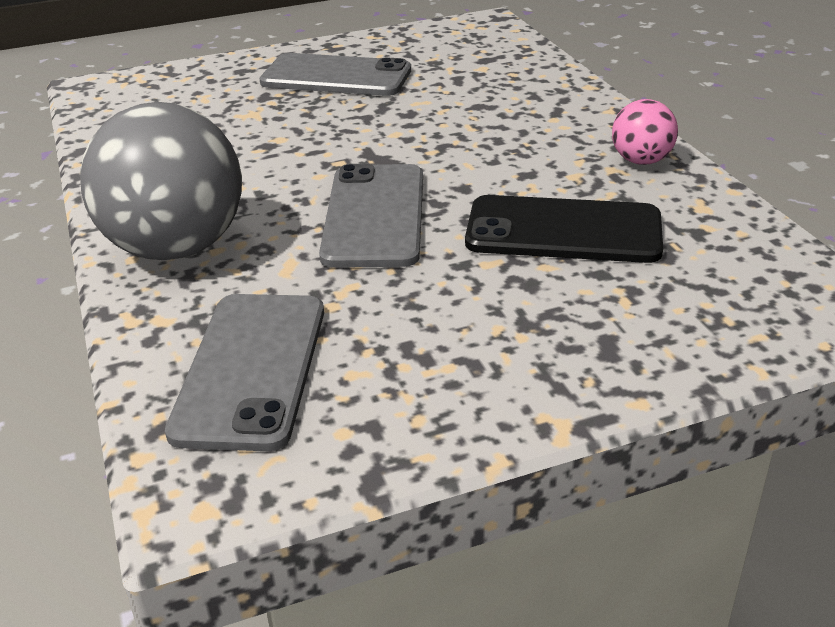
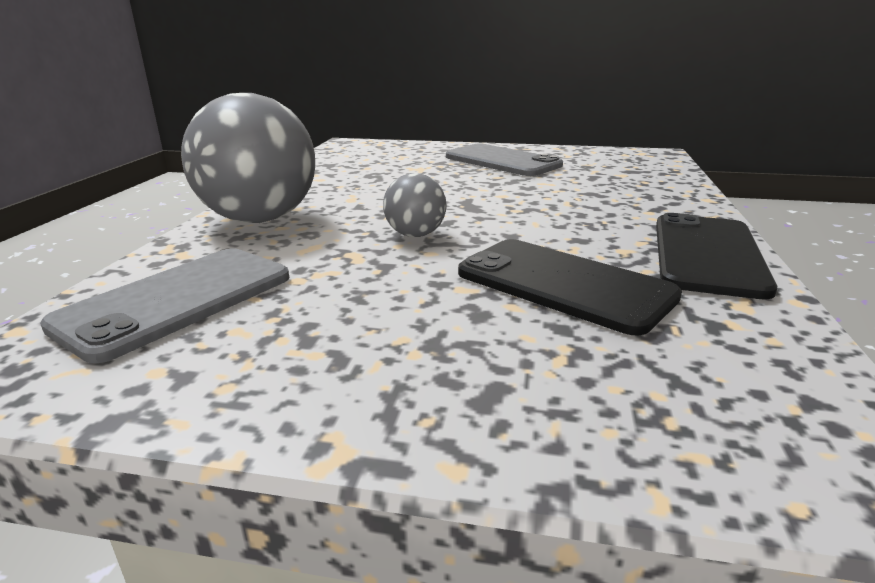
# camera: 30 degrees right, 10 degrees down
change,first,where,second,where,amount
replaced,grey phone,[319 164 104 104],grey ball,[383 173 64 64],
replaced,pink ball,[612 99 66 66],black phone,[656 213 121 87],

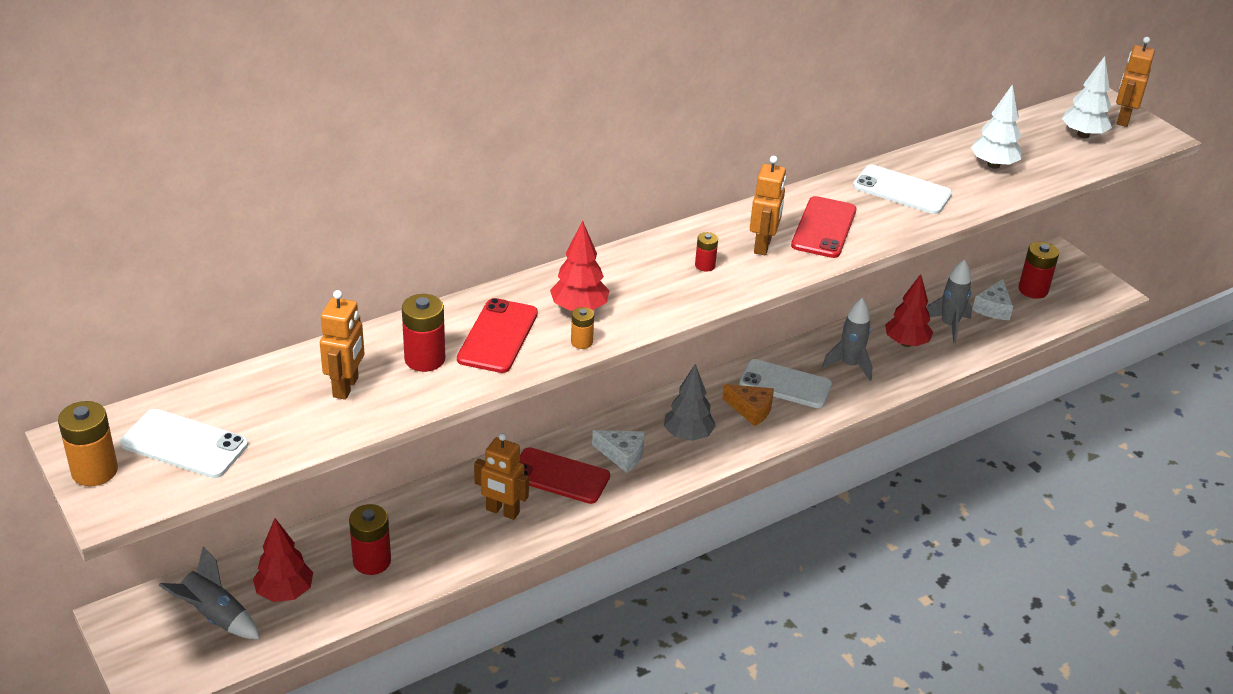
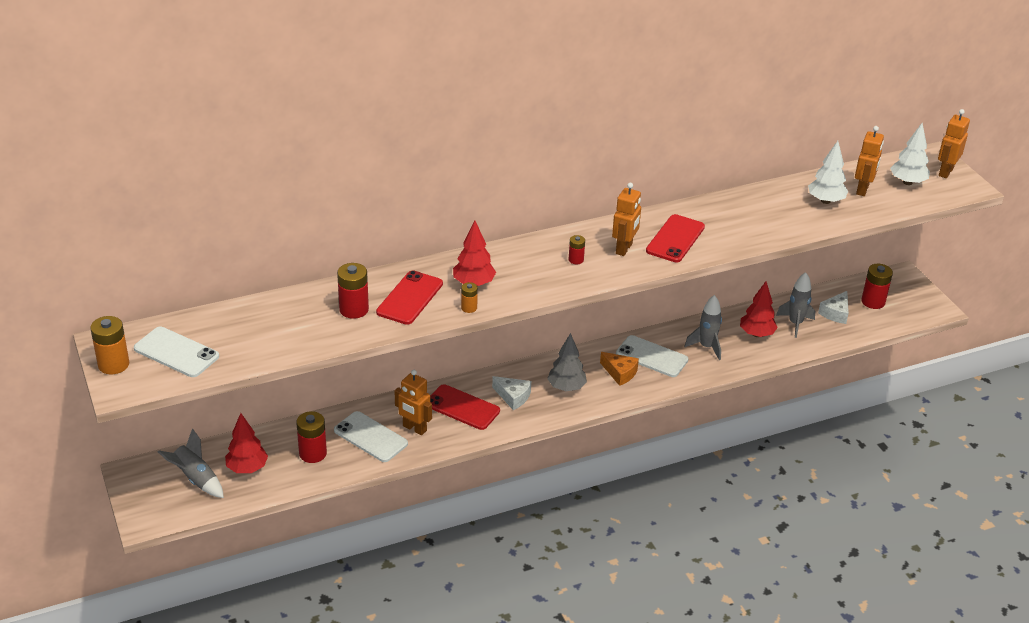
# camera: 10 degrees right, 0 degrees up
change,first,where,second,where,amount
moved,orange robot,[320 290 44 110],,[855 126 29 70],
moved,white phone,[853 165 99 49],,[334 411 74 51],

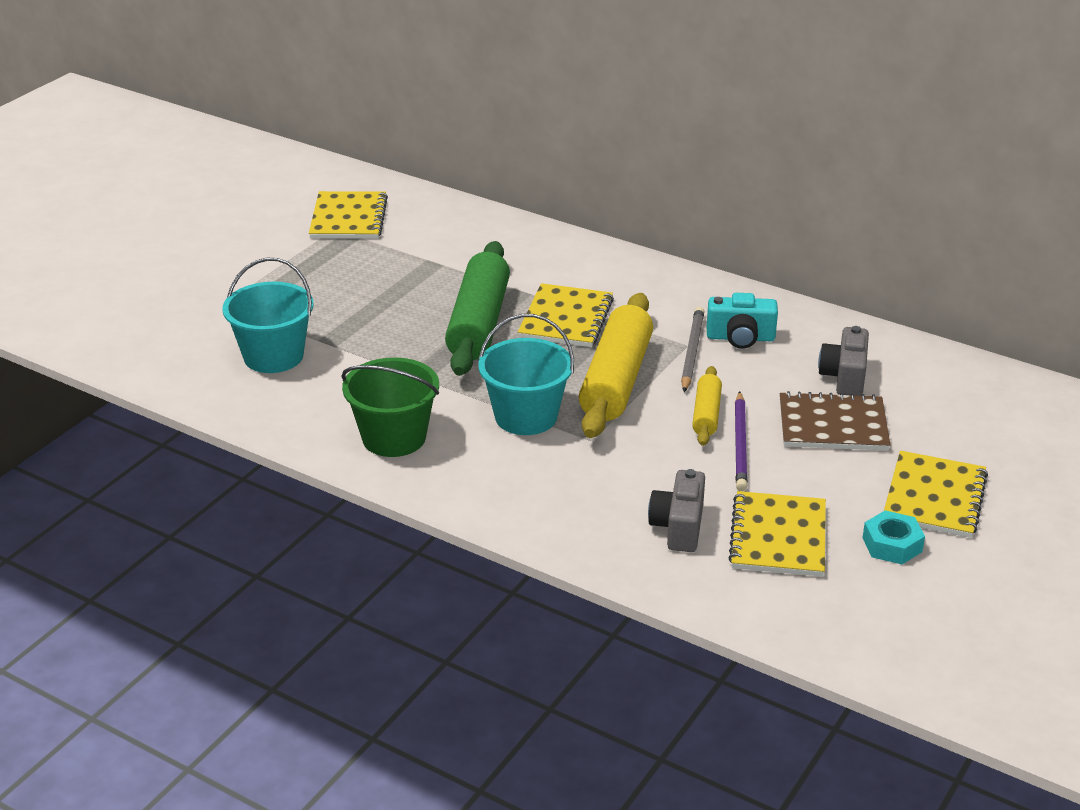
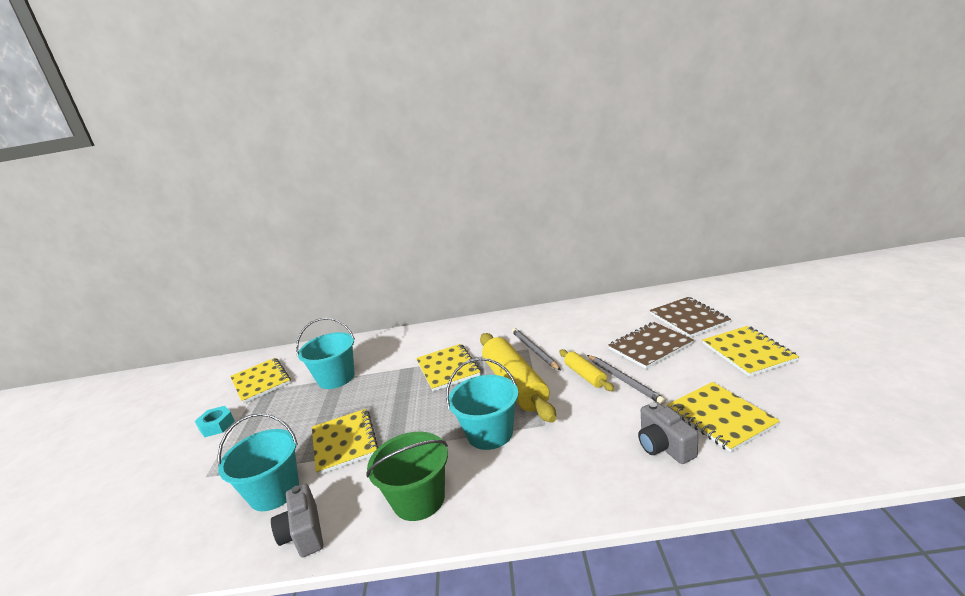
# camera: 30 degrees left, 10 degrees down
change,first,where,second,where,amount
removed,green rolling pin,[445 241 65 135],,,
removed,turquoise camera,[707 293 71 56],,,
recoloured,purple pencil,[735 391 13 100],grey pencil,[587 355 79 50],
moved,grey camera,[818 326 51 70],,[271 484 52 73],
moved,turquoise nut,[862 510 63 54],,[195 406 40 31],
added,,,turquoise bucket,[296 318 59 71],
added,,,yellow notebook,[312 409 66 66],
added,,,brown notebook,[650 297 81 41],

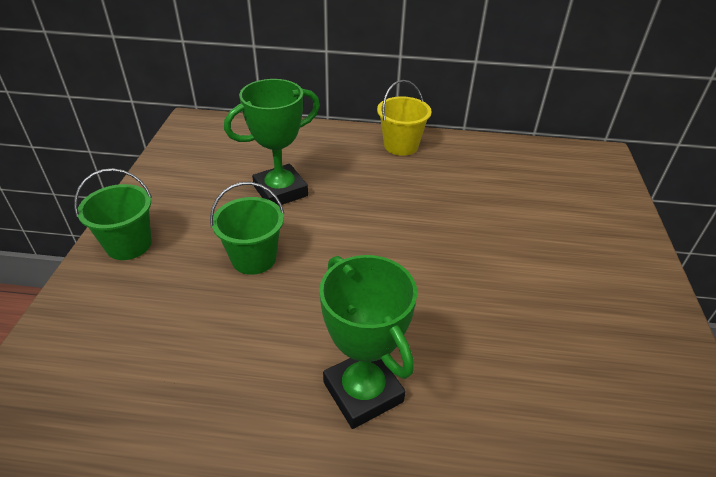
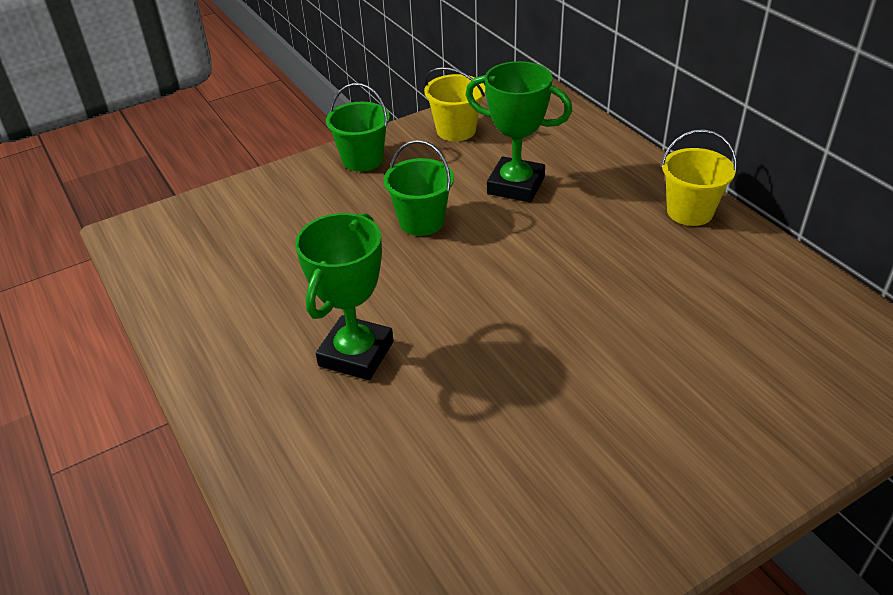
# camera: 55 degrees right, 0 degrees up
change,first,where,second,where,amount
added,,,yellow bucket,[424 67 61 74],

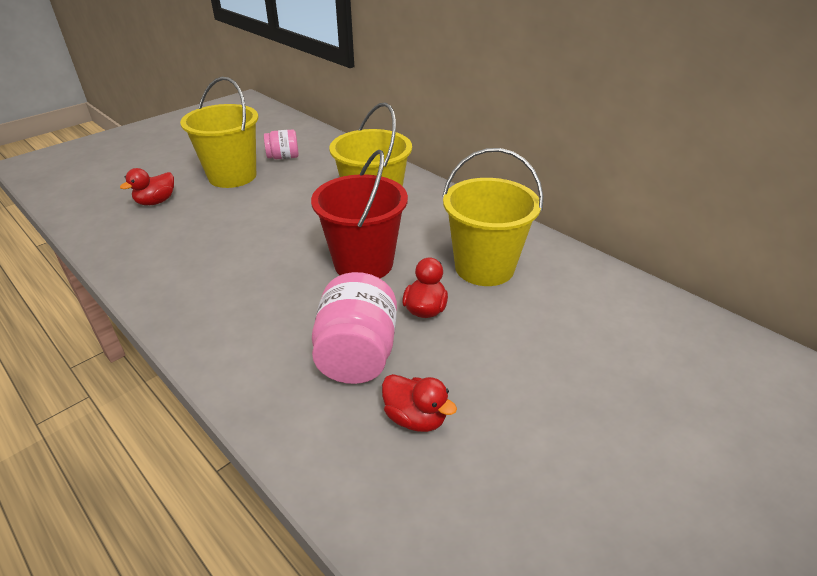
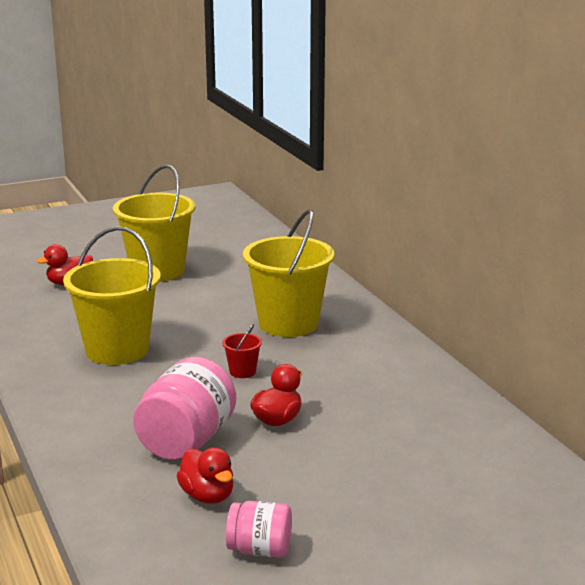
# camera: 20 degrees right, 15 degrees down
change,first,where,second,where,amount
moved,pink jar,[264 130 35 29],,[226 501 66 57],
resized,red bucket,[311 149 97 129],,[222 324 40 54],x0.41
moved,yellow bucket,[443 148 100 138],,[63 226 98 139],

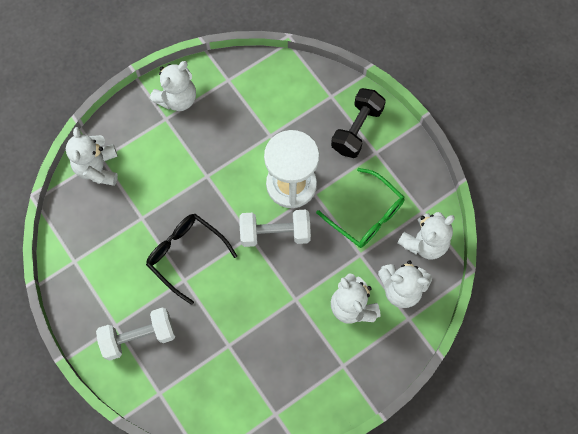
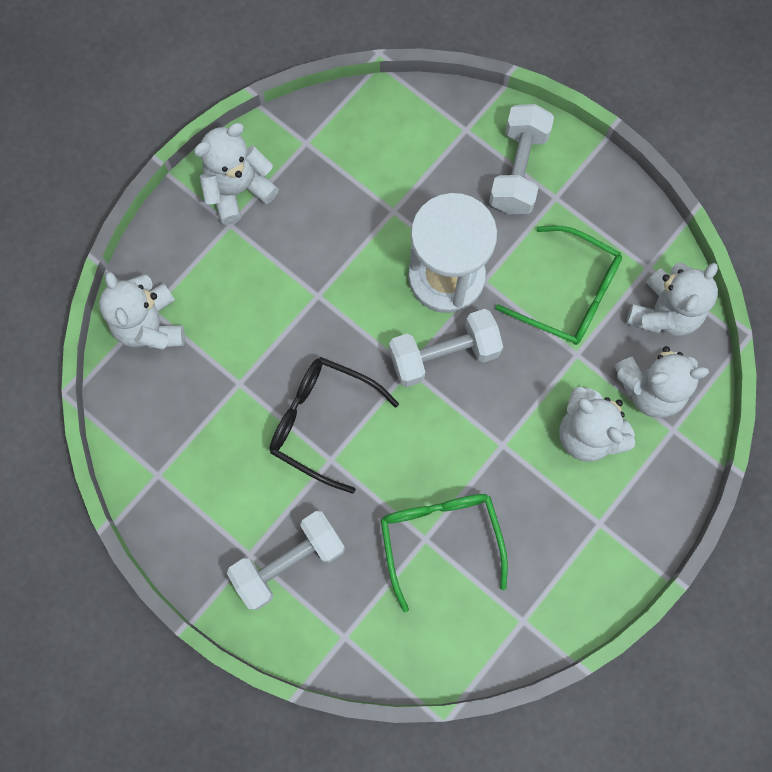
# camera: 15 degrees left, 5 degrees up
change,first,where,second,where,amount
turned,white teddy bear,[150 61 46 50],,[194 123 85 101],150 degrees counterclockwise
recoloured,black dumbbell,[331 88 55 70],white dumbbell,[489 104 65 110],
added,,,green glasses,[381 494 127 118],

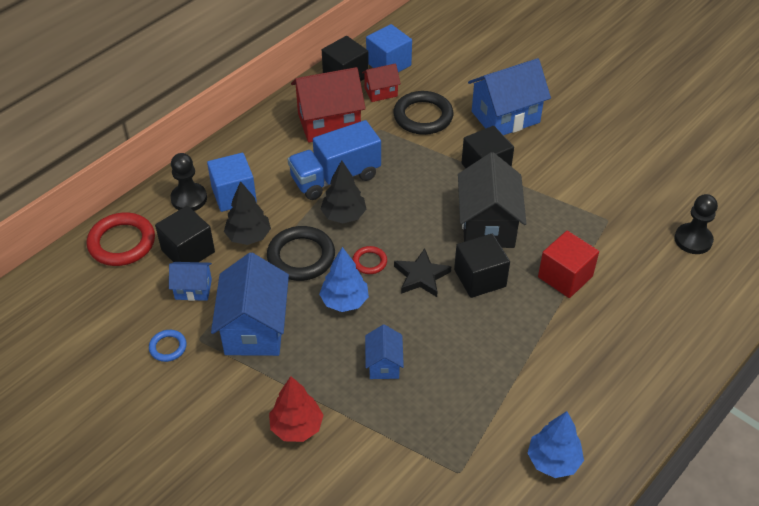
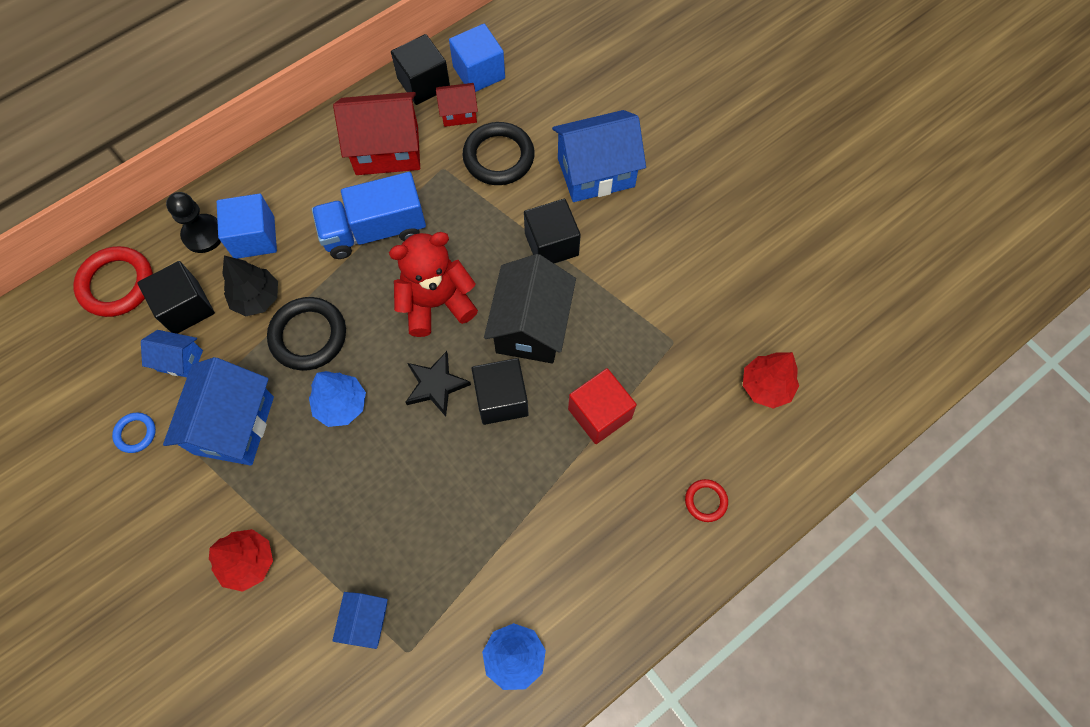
# camera: 10 degrees right, 20 degrees up
change,first,where,second,where,amount
removed,black tree,[321 160 46 64],,,
moved,red ring,[352 246 35 28],,[685 479 43 43],
moved,blue house,[365 324 39 55],,[332 592 56 57],
replaced,black pawn,[674 194 44 60],red tree,[743 352 56 57],
added,,,red teddy bear,[389 232 89 105],

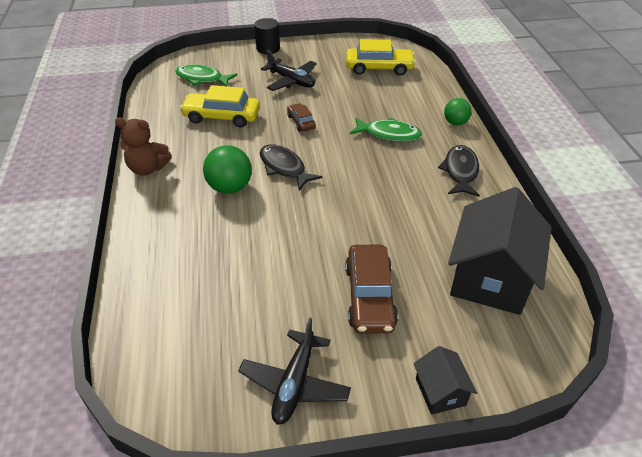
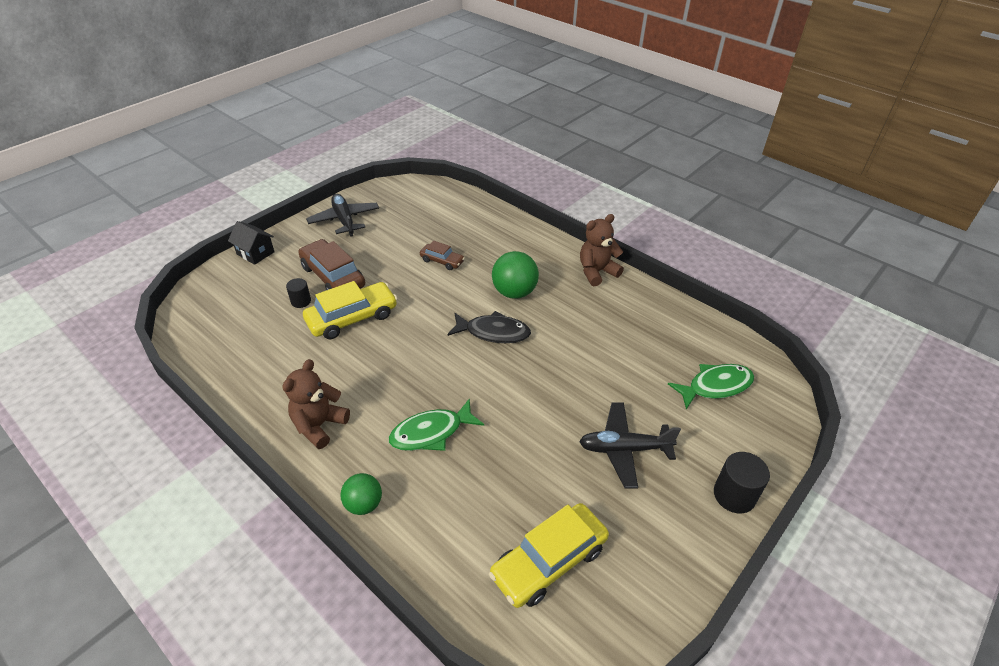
# camera: 140 degrees right, 0 degrees up
change,first,where,second,where,amount
moved,yellow car,[180 85 80 43],,[303 281 95 58],
moved,brown car,[287 103 29 29],,[420 241 45 29],
replaced,black fish,[438 145 42 52],brown teddy bear,[282 359 68 90],
removed,black house,[448 187 104 128],,,
added,,,black cylinder,[286 278 25 30],

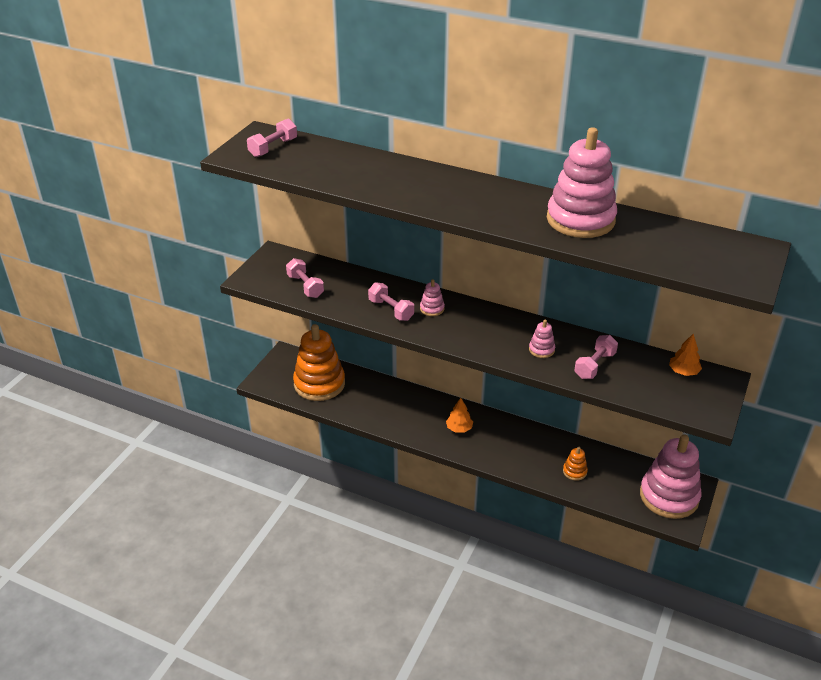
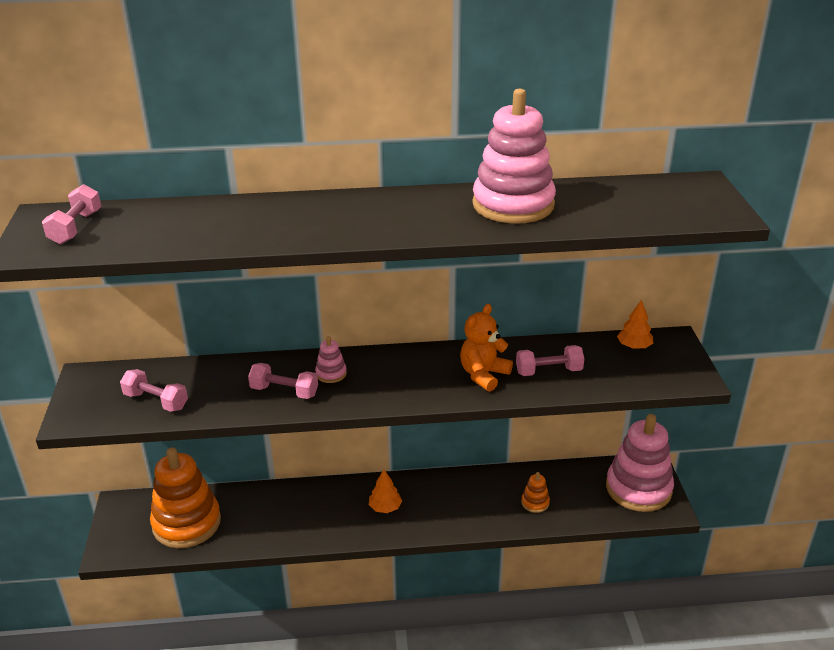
# camera: 30 degrees left, 5 degrees down
change,first,where,second,where,amount
replaced,pink stacking toy,[529 320 26 38],orange teddy bear,[460 304 53 88],
turned,pink dumbbell,[574 335 44 44],,[516 345 68 31],75 degrees clockwise

